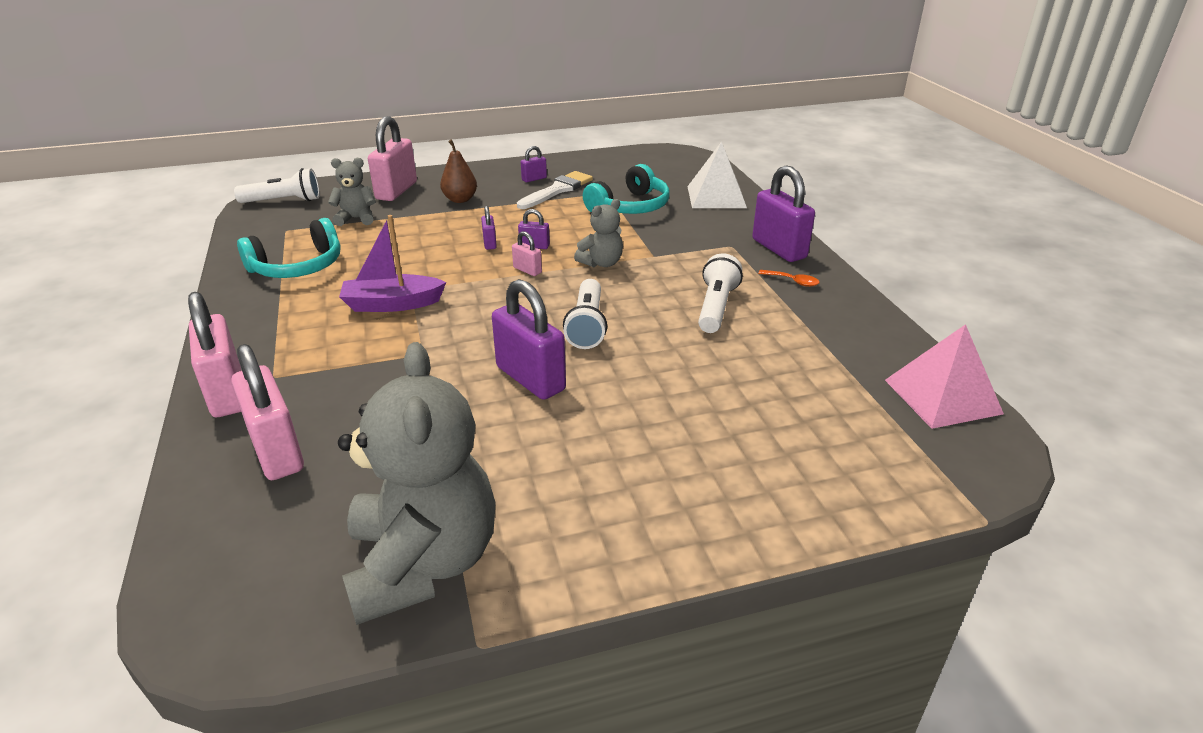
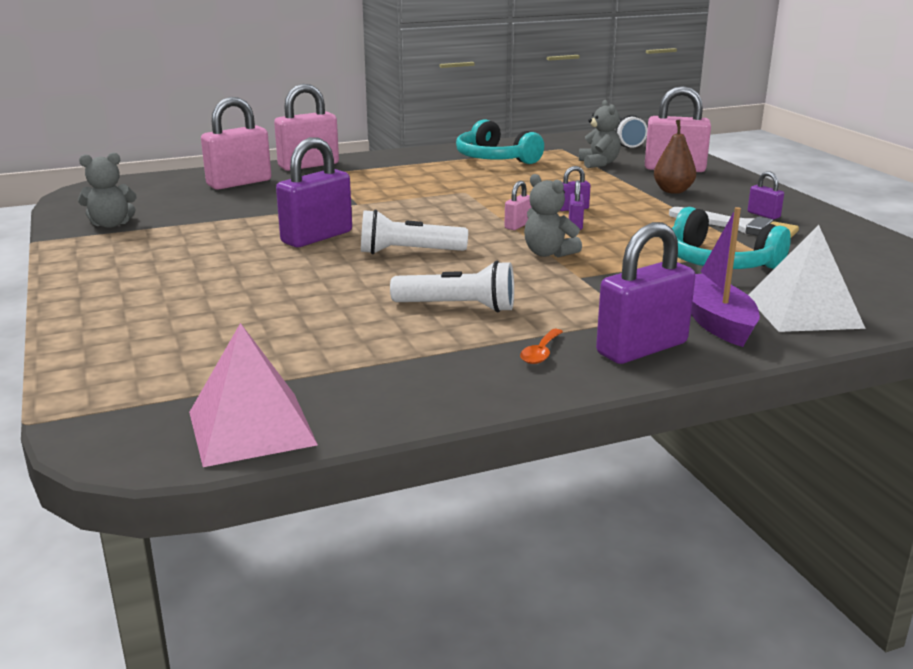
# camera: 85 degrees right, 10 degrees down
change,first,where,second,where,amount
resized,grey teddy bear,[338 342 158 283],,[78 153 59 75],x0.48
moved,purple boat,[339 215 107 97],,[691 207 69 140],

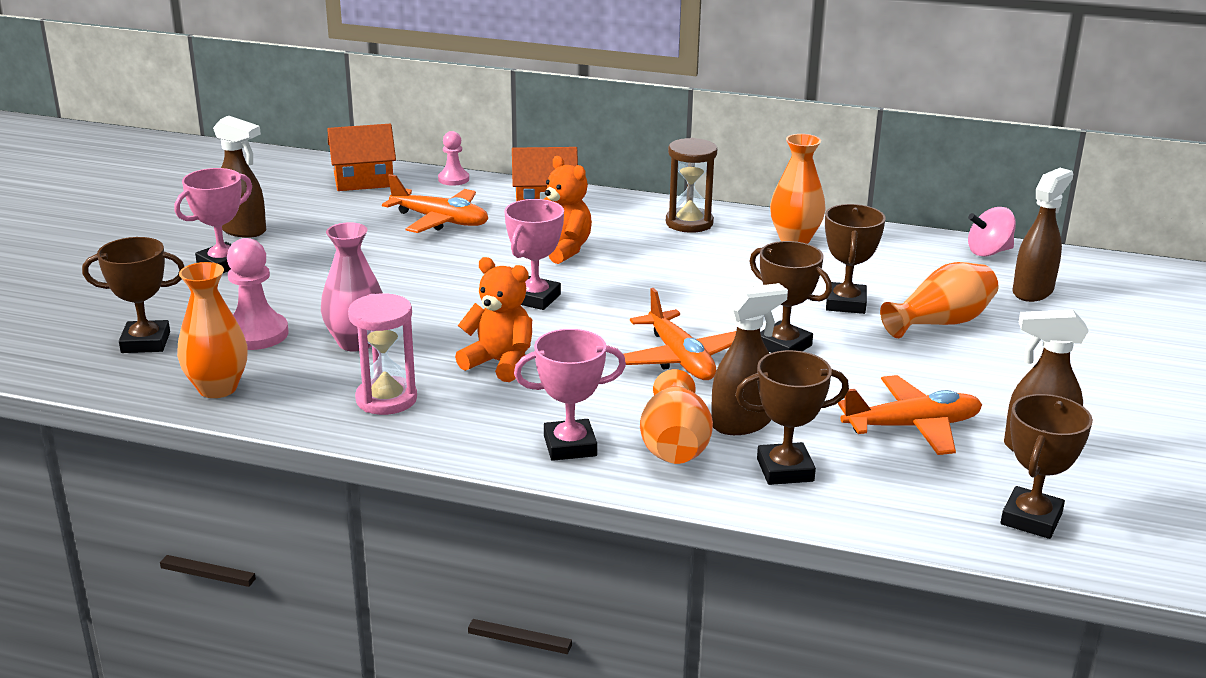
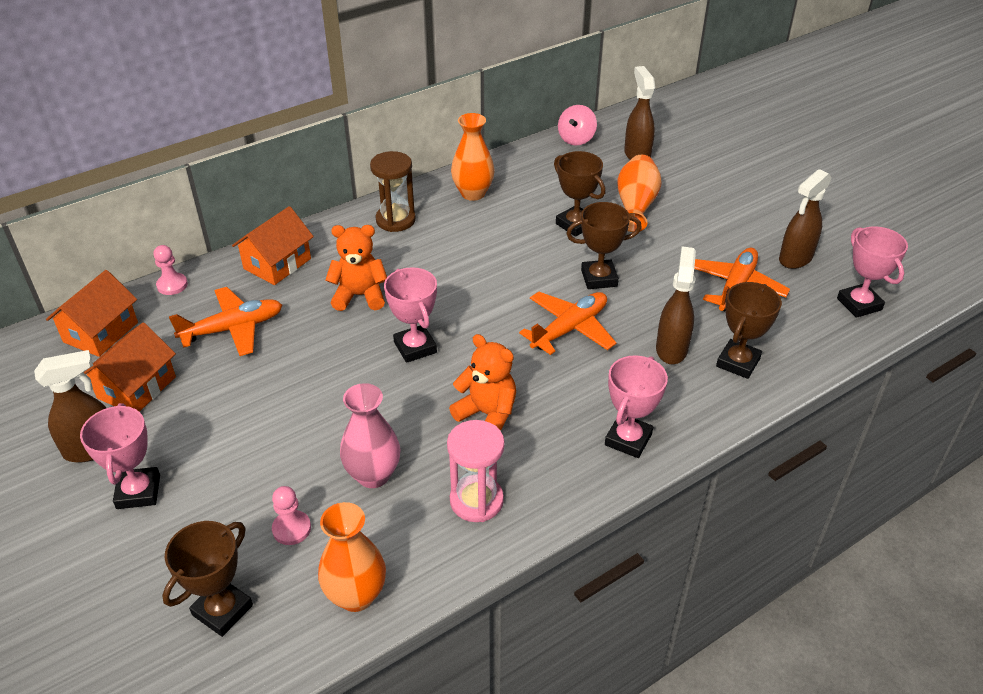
# camera: 50 degrees left, 15 degrees up
change,first,where,second,where,amount
resized,pink pawn,[227 238 61 112],,[272 486 39 59],x0.61
turned,orange teddy bear,[455 257 77 125],,[449 334 67 97],60 degrees clockwise
turned,orange plane,[623 288 113 92],,[519 292 98 63],60 degrees counterclockwise
removed,orange vase,[640 369 73 95],,,
recoloured,brown trophy,[1001 394 92 145],pink trophy,[837 226 71 92],
added,,,orange house,[83 322 93 90],

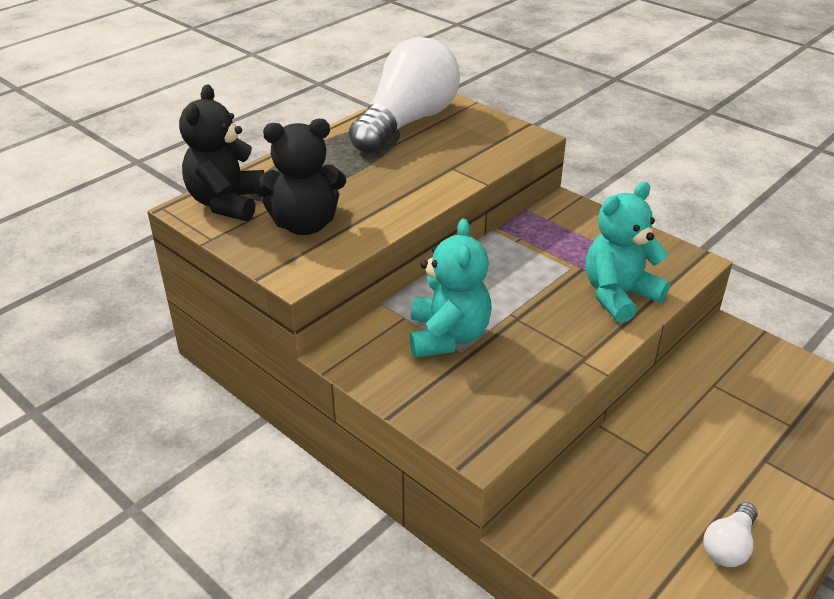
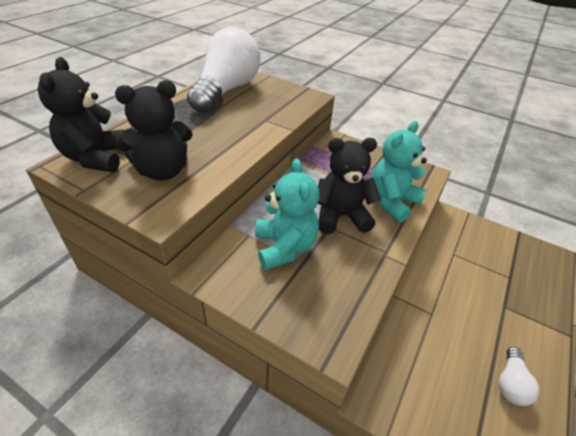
# camera: 15 degrees left, 5 degrees up
change,first,where,second,where,amount
added,,,black teddy bear,[317 138 64 96],

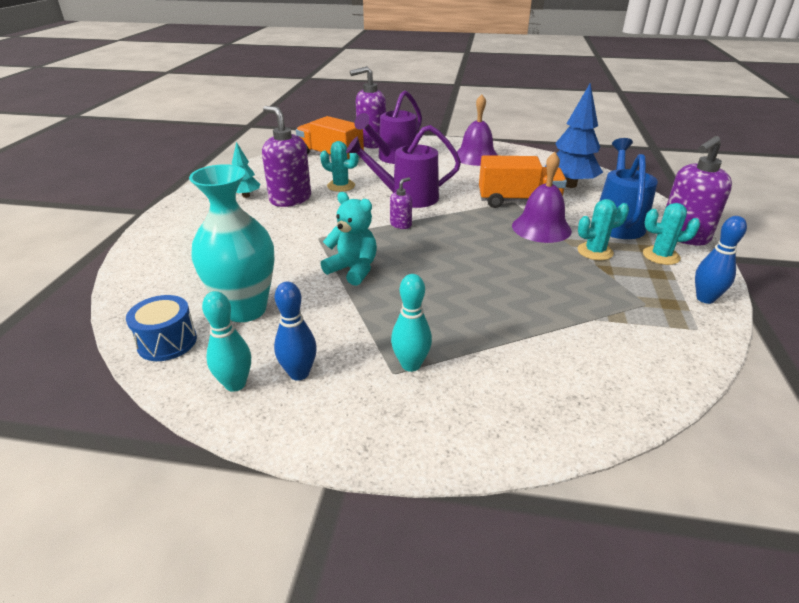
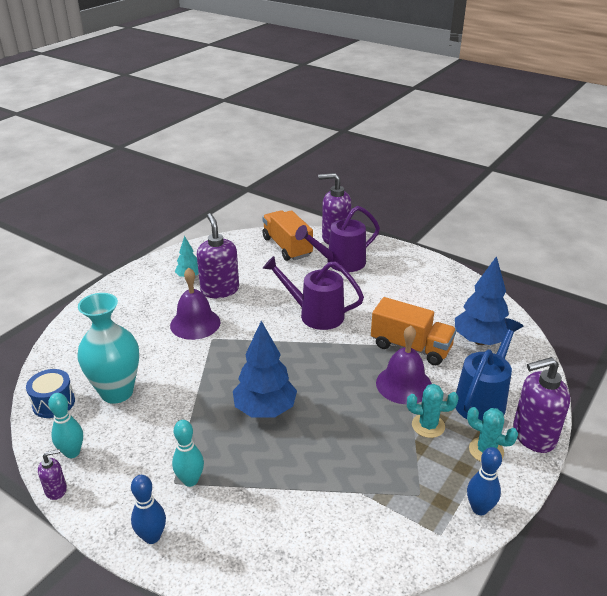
# camera: 25 degrees right, 0 degrees up
change,first,where,second,where,amount
moved,blue bowling pin,[274 282 43 99],,[131 475 35 69],
removed,turquoise cactus,[320 141 39 51],,,
removed,turquoise teddy bear,[321 192 56 94],,,
moved,purple soap dispenser,[390 177 22 52],,[38 449 29 51],
moved,purple bell,[457 94 41 72],,[170 268 50 72],
added,,,blue tree,[233 321 64 96],

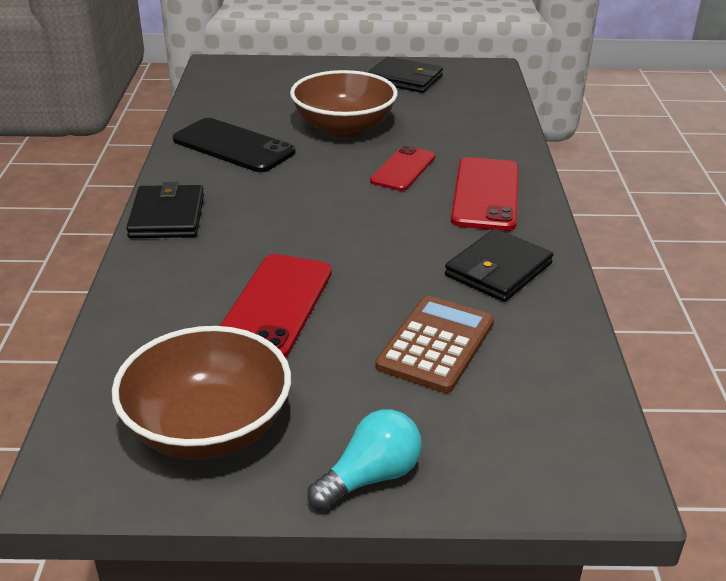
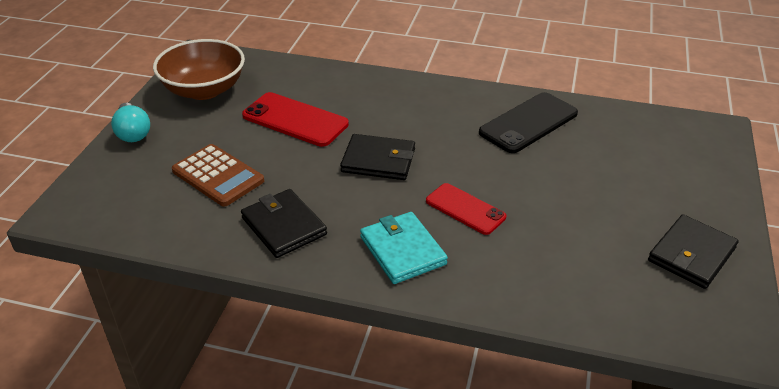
# camera: 105 degrees right, 5 degrees up
change,first,where,second,where,amount
moved,black wallet,[126 182 78 56],,[340 134 75 46],
removed,brown bowl,[290 70 108 68],,,
replaced,red phone,[451 157 68 74],turquoise wallet,[360 212 88 72],

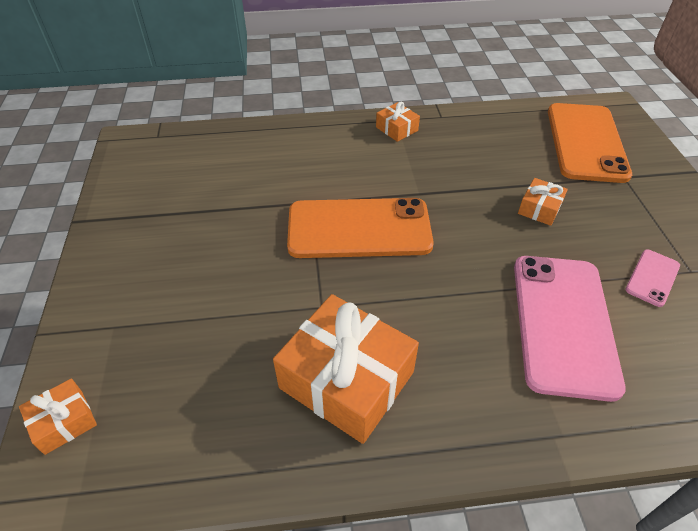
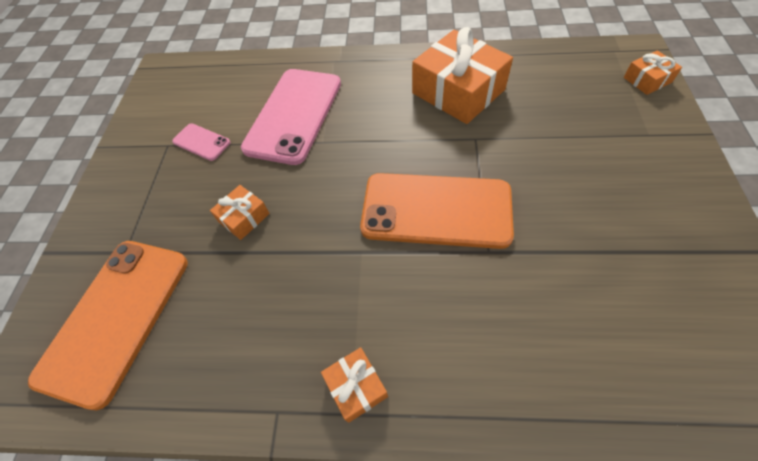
# camera: 165 degrees left, 10 degrees up
change,first,where,second,where,amount
turned,pink phone,[625 250 55 57],,[172 123 58 38],75 degrees clockwise

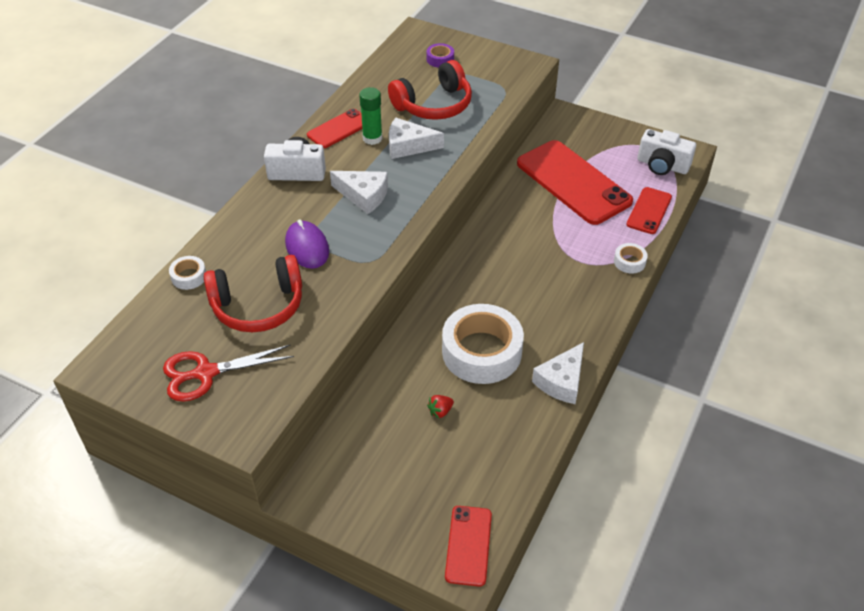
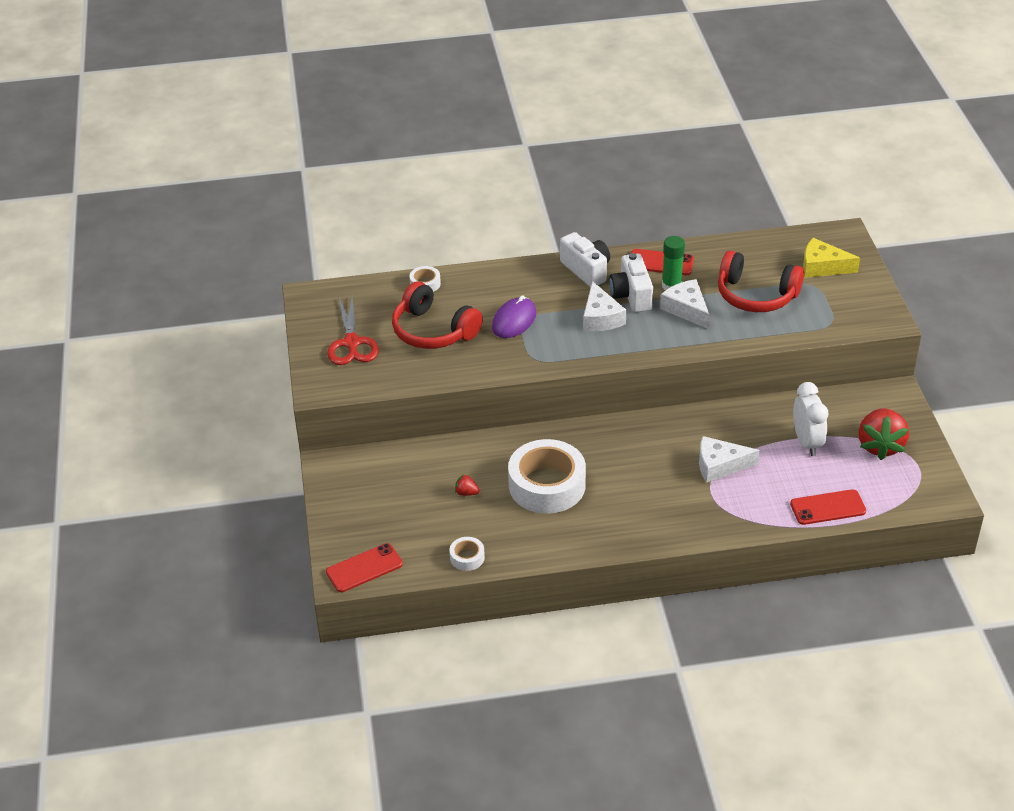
# camera: 55 degrees right, 5 degrees down
change,first,where,second,where,amount
turned,red scissors,[163 345 131 57],,[327 296 52 69],135 degrees counterclockwise
replaced,purple tape,[426 43 28 25],yellow cheese,[803 238 57 40],
replaced,red phone,[517 140 116 85],white clock,[793 382 35 74],
moved,white cheese,[532 342 52 62],,[699 436 61 46],
moved,white tape,[614 243 34 31],,[450 537 35 34],
moved,white camera,[637 129 59 46],,[609 253 44 59],
added,,,red strawberry,[858 408 51 52],

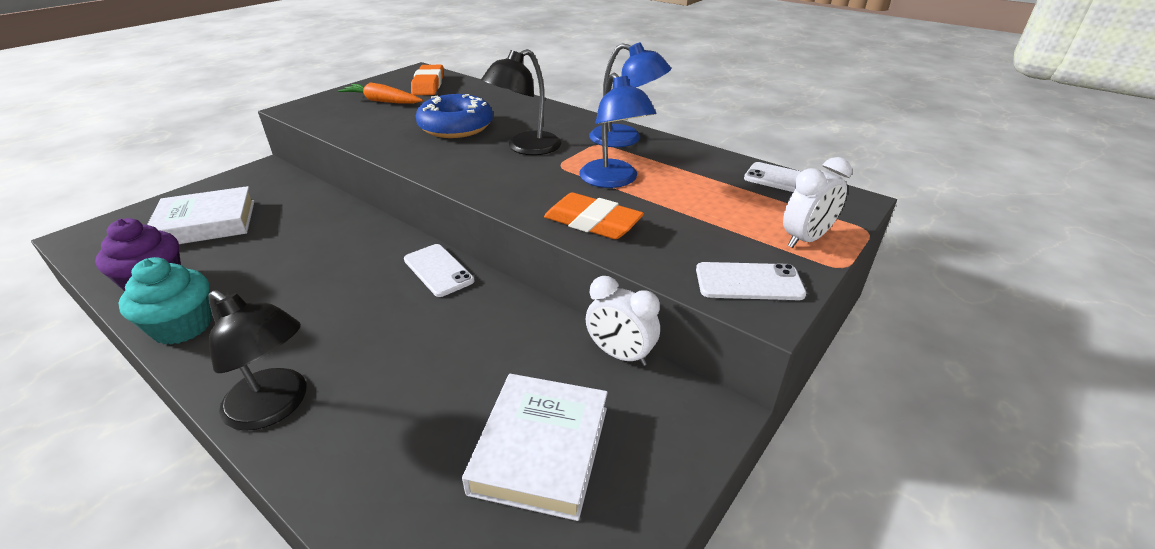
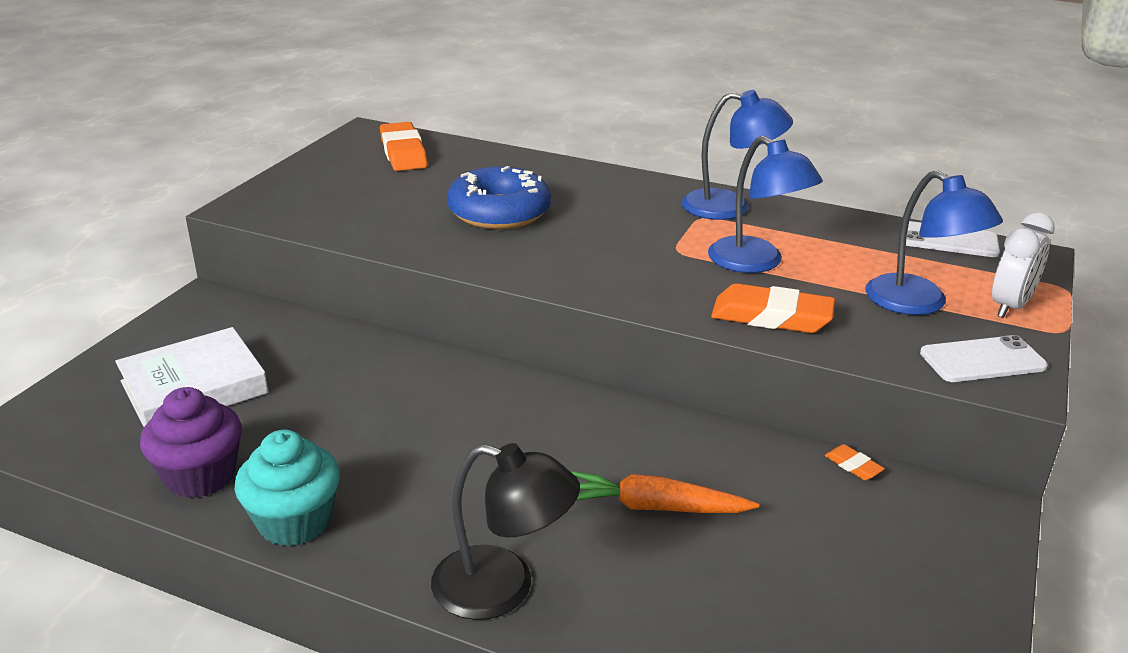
# camera: 15 degrees left, 5 degrees down
change,first,where,second,where,amount
moved,orange carrot,[338 82 85 22],,[571 471 188 42],
removed,white phone,[404 244 70 53],,,
removed,white book,[462 374 146 147],,,
removed,black lamp,[481 49 80 106],,,
replaced,white clock,[586 276 74 90],orange eraser,[825 444 60 36],
added,,,blue lamp,[865 170 138 145],

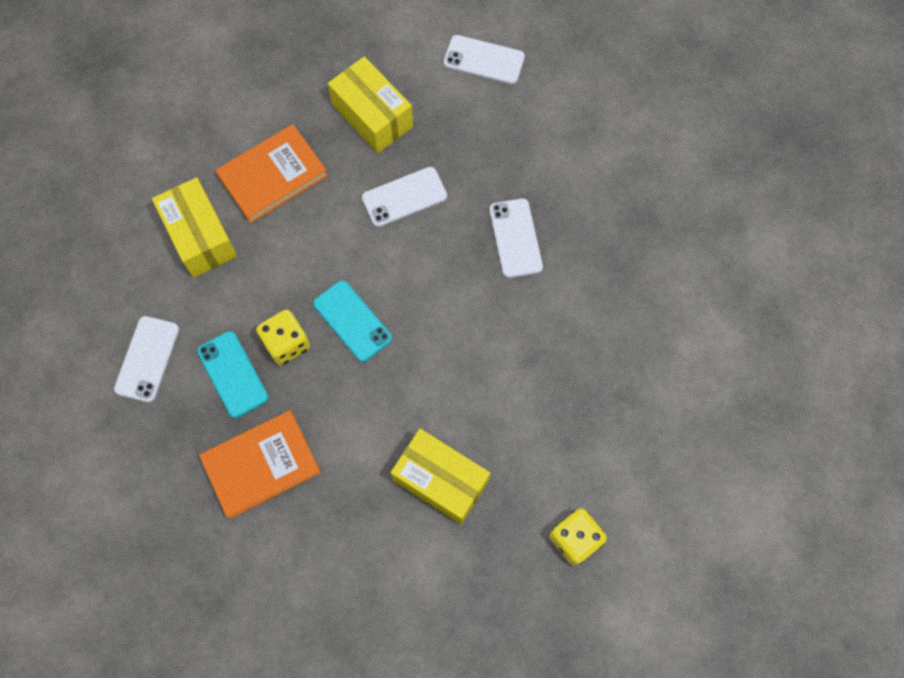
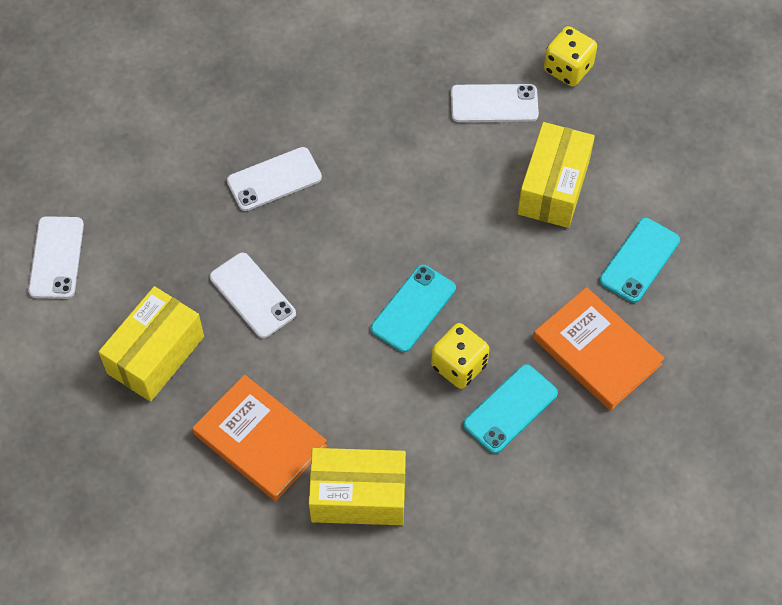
# camera: 105 degrees left, 10 degrees down
change,first,where,second,where,amount
moved,white phone,[114 316 65 87],,[451 84 88 38],
turned,yellow box,[152 177 85 101],,[309 448 97 77],45 degrees clockwise
added,,,turquoise phone,[599 218 81 85],

